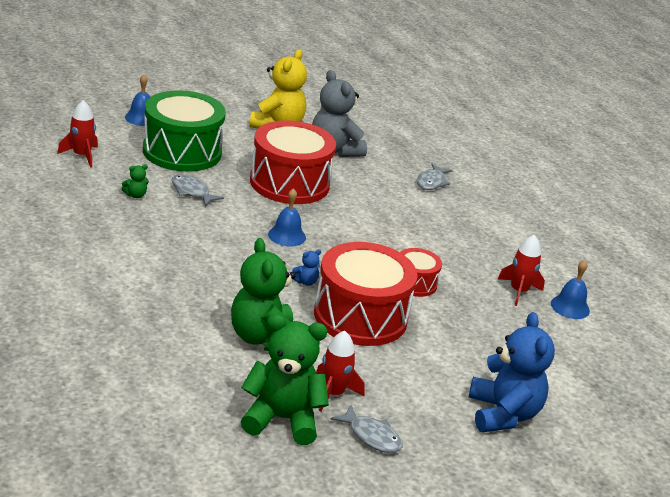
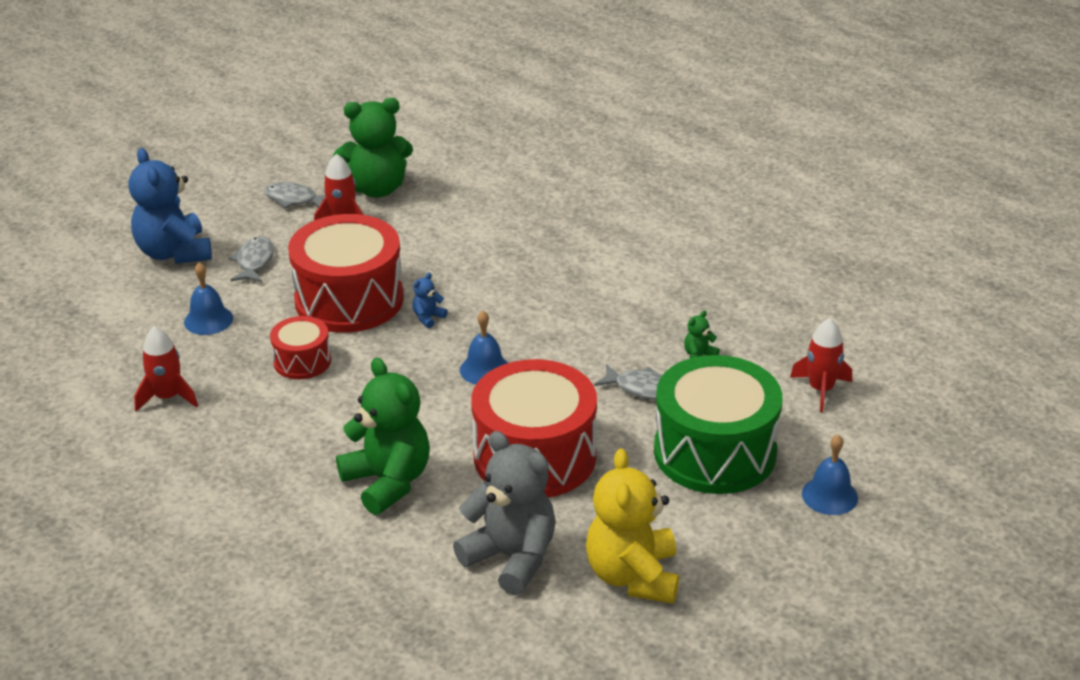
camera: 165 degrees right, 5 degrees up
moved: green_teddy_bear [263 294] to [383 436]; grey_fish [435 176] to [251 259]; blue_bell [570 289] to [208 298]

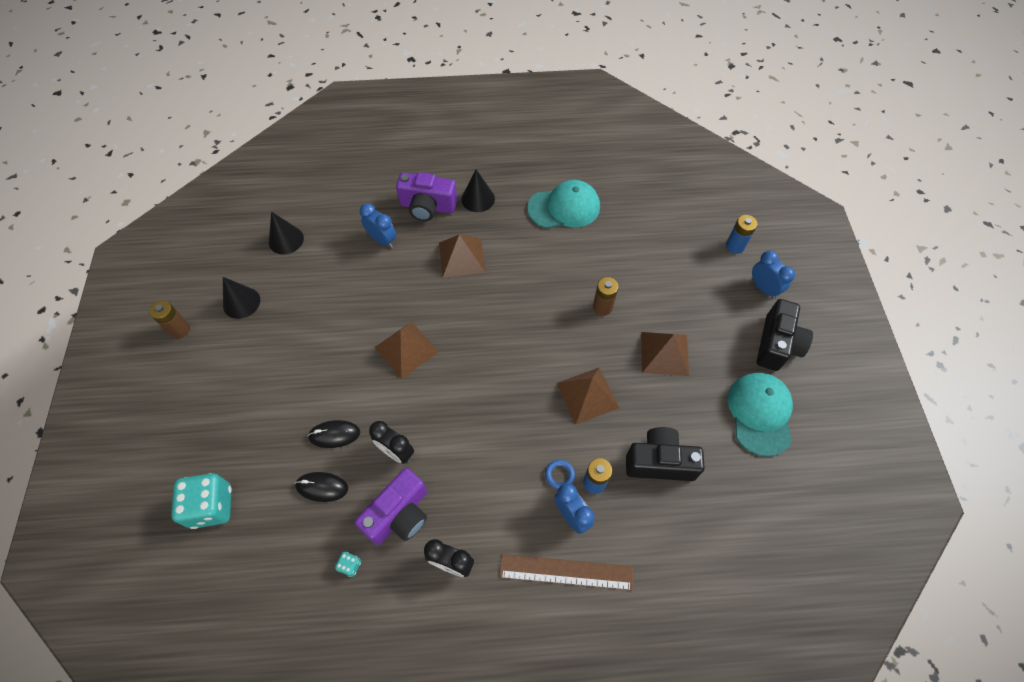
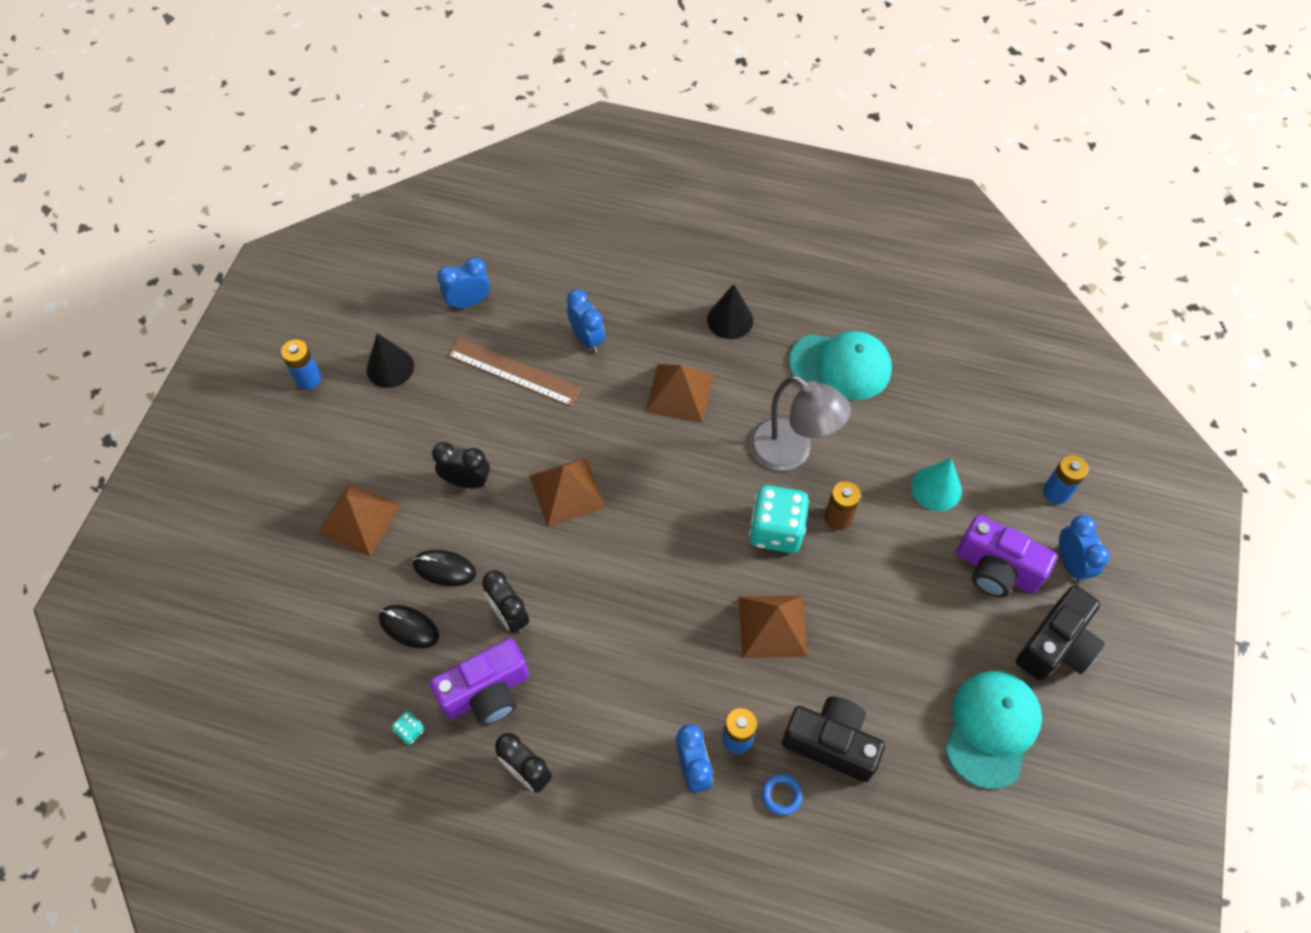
camera: 20 degrees right, 0 degrees up
added: black_clock [461 465]; grey_lamp [800 423]; turquoise_cone [936 484]
moved: turquoise_dice [201 501] to [779 519]; purple_camera [426 196] to [1006 556]; brown_ruler [566 572] to [514 372]; blue_ring [560 474] to [782 794]; brown_pyramid [665 354] to [359 519]
replaced: black_cone [286 233] to blue_clock [463 283]
recoloured: brown_battery [169 319] to blue_battery [301 365]

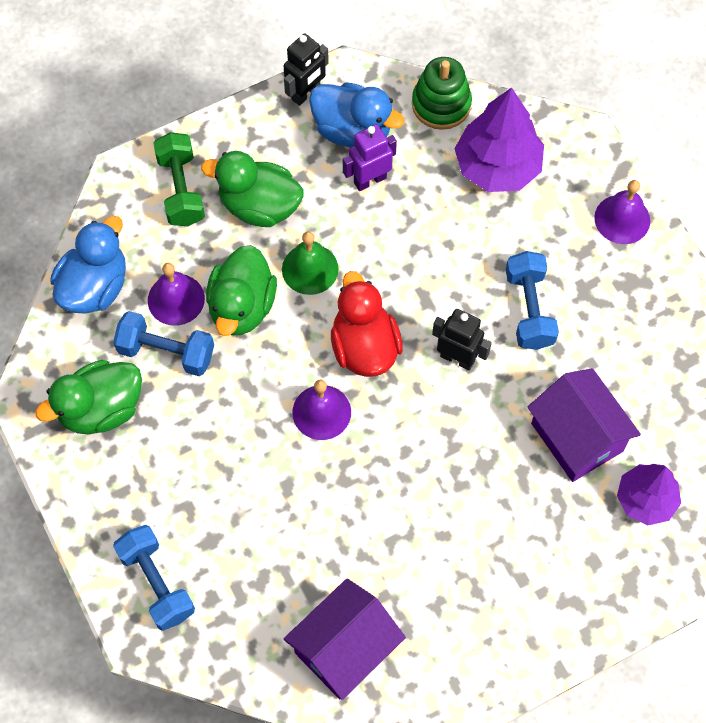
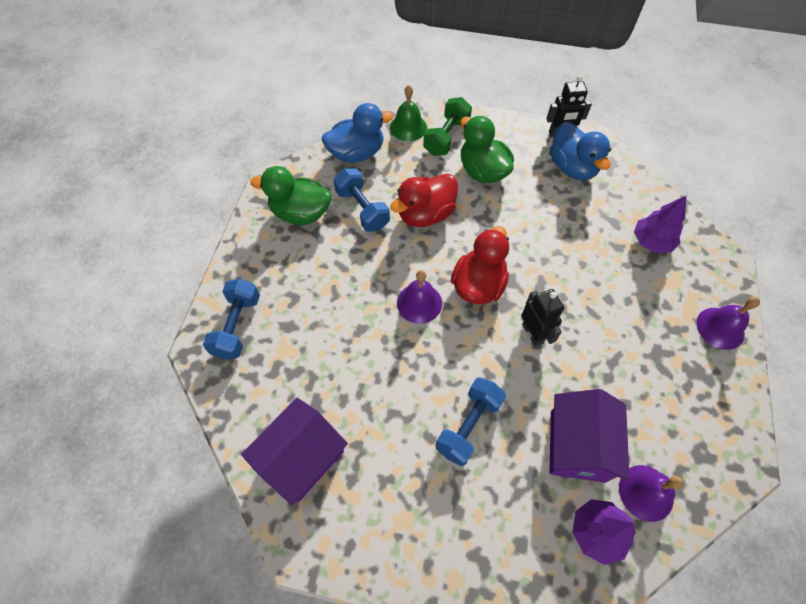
camera: 40 degrees right, 5 degrees down
removed: purple_robot [370 157]; green_stacking_toy [442 93]
moved: purple_bell [176 294] to [651 493]; green_bell [310 263] to [408 113]; blue_dumbbell [532 300] to [471 421]
recoloured: green_duck [241 290] to red_duck [424 200]
turned: purple_house [345 639] = [294 452] 45 degrees counterclockwise
resized: purple_tree [499 139] = [660 224] x0.65

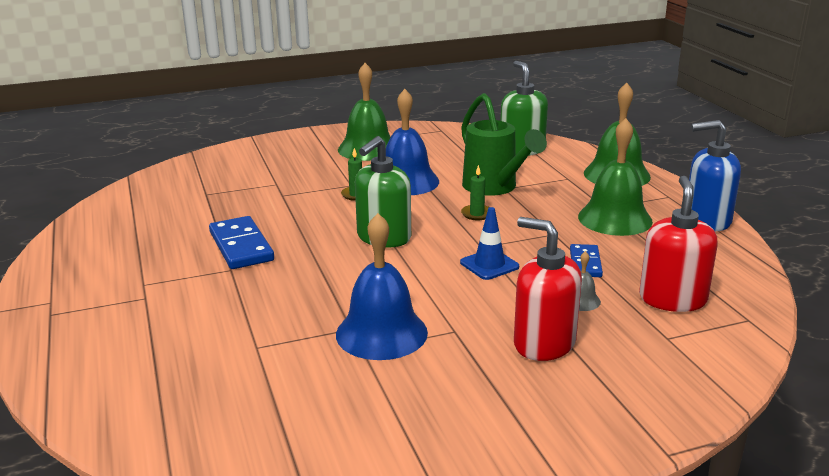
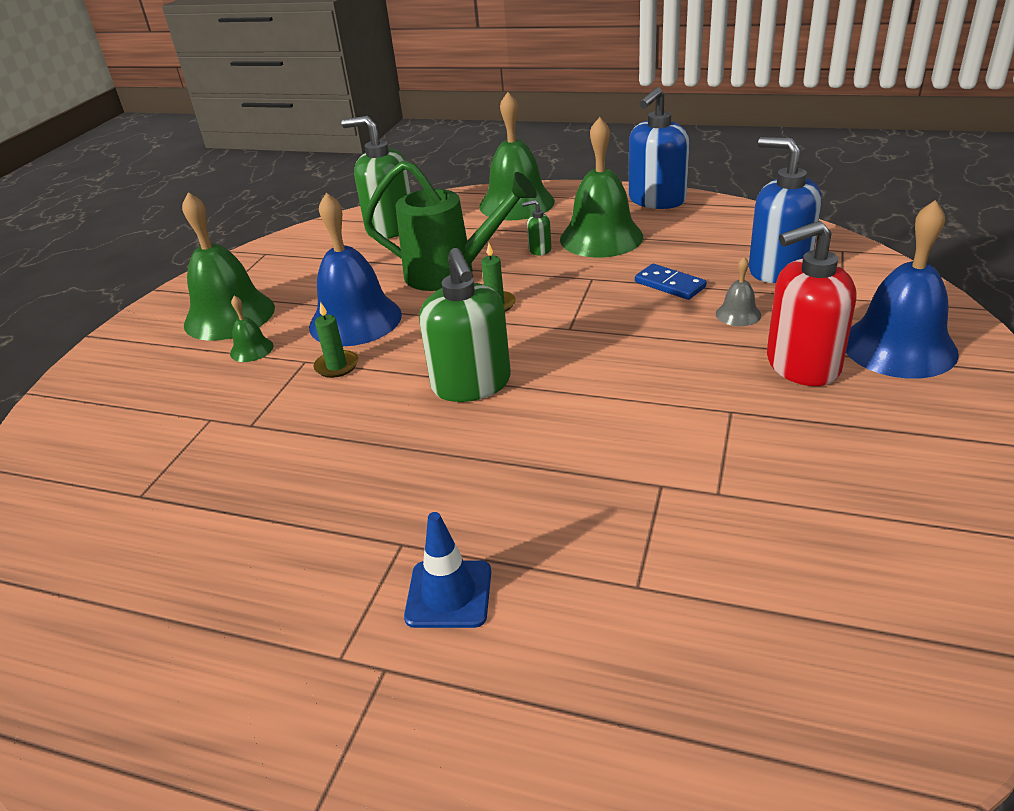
camera: 50 degrees left, 10 degrees up
removed: blue_domino [241 242]
added: green_bell [252 328]; green_soap_dispenser [537 227]
moved: blue_bell [382 286] to [902 289]; blue_traffic_cone [489 243] to [447 570]
recoloured: red_soap_dispenser [678 244] to blue_soap_dispenser [785 210]

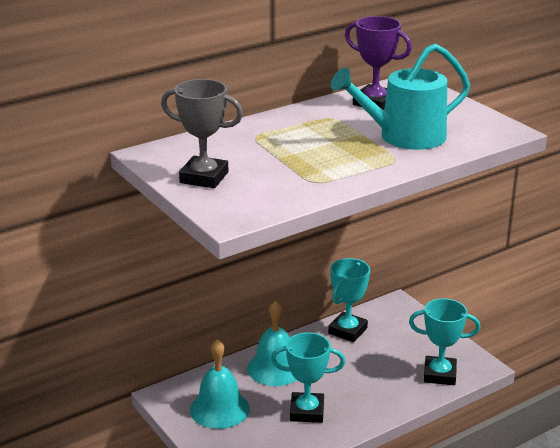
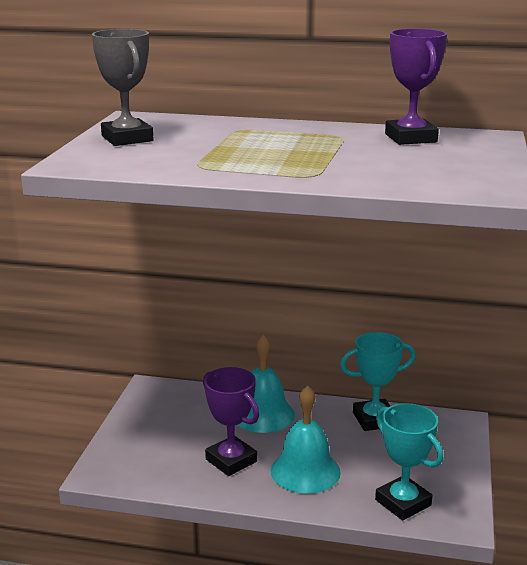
camera: 45 degrees right, 5 degrees down
removed: turquoise_watering_can [400 97]
moved: turquoise_bell [220 384] to [306 439]
recoloured: turquoise_trophy [308 377] to purple_trophy [231 421]

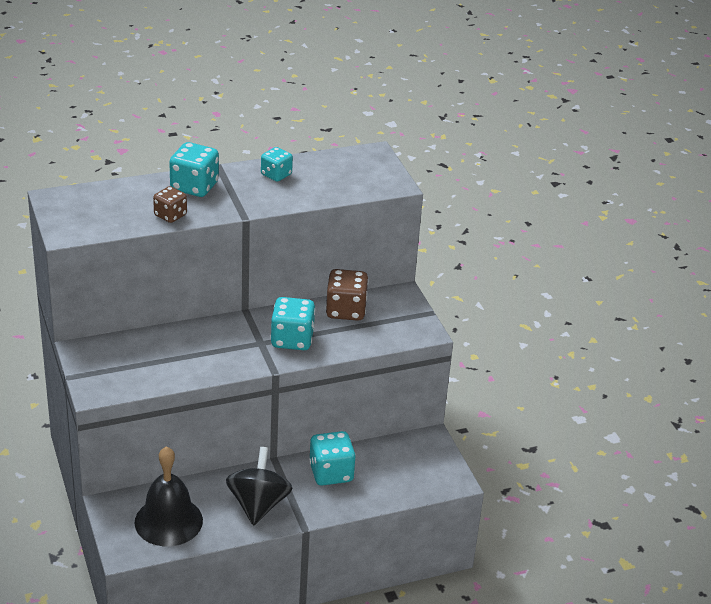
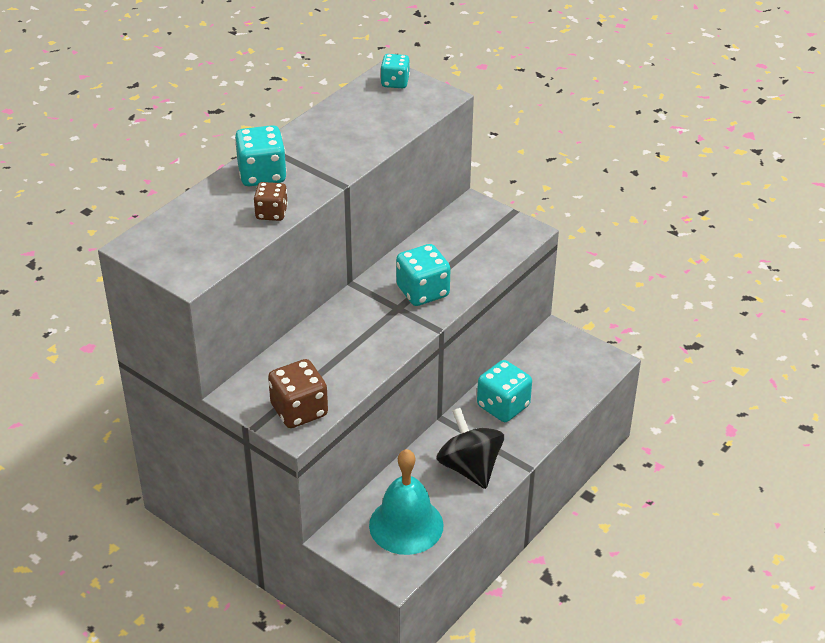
camera: 30 degrees left, 5 degrees up
moved: turquoise_dice [277 164] to [395 71]; brown_dice [347 295] to [298 393]
recoloured: black_bell [169 496] to turquoise_bell [406 502]

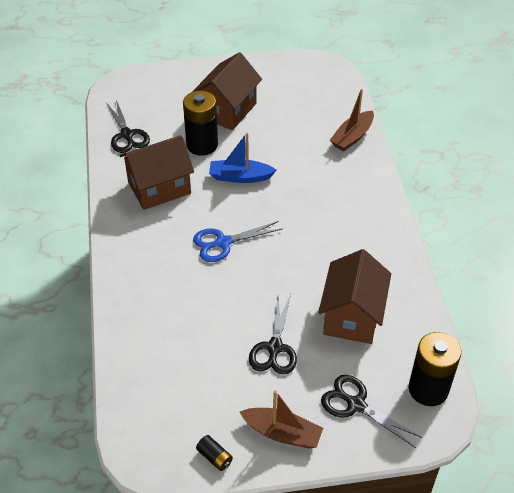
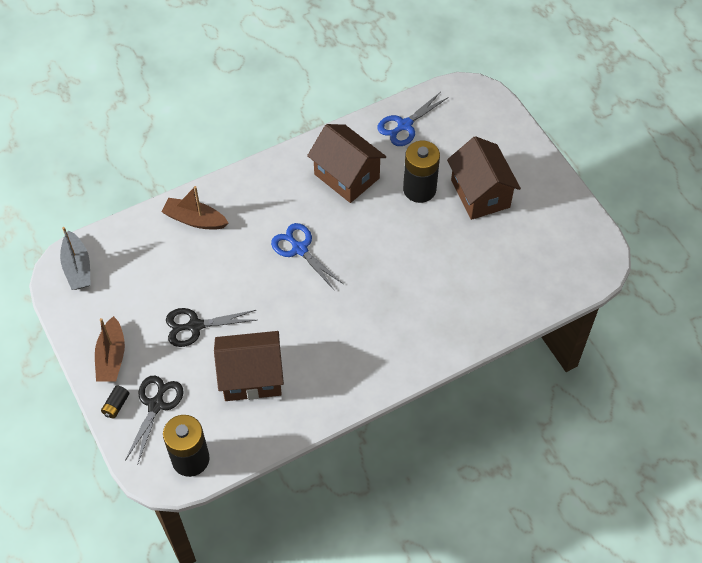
camera: 70 degrees right, 10 degrees up
removed: blue_boat [242 158]
added: grey_boat [75 258]
moved: black_battery [214 453] to [115 402]; brown_boat [352 120] to [195 208]
recoloured: black_scissors [128 126] to blue_scissors [413 119]
turned: brown_house [227 91] = [484 178] 60 degrees clockwise

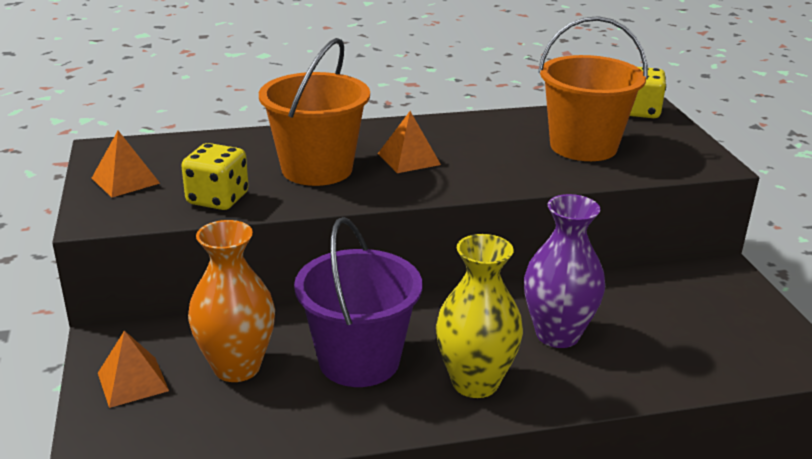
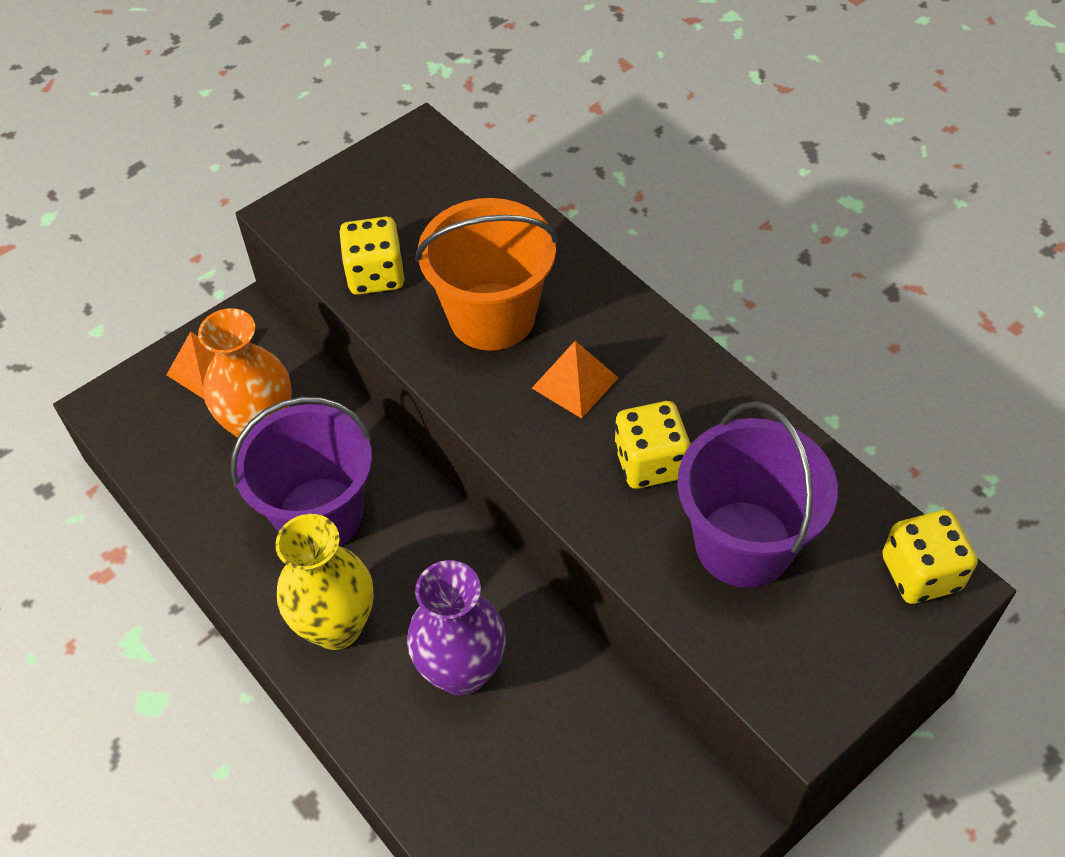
camera: 65 degrees right, 25 degrees up
removed: orange_pyramid [126 164]
added: yellow_dice [652 445]
recoloured: orange_bucket [593 88] to purple_bucket [757 494]

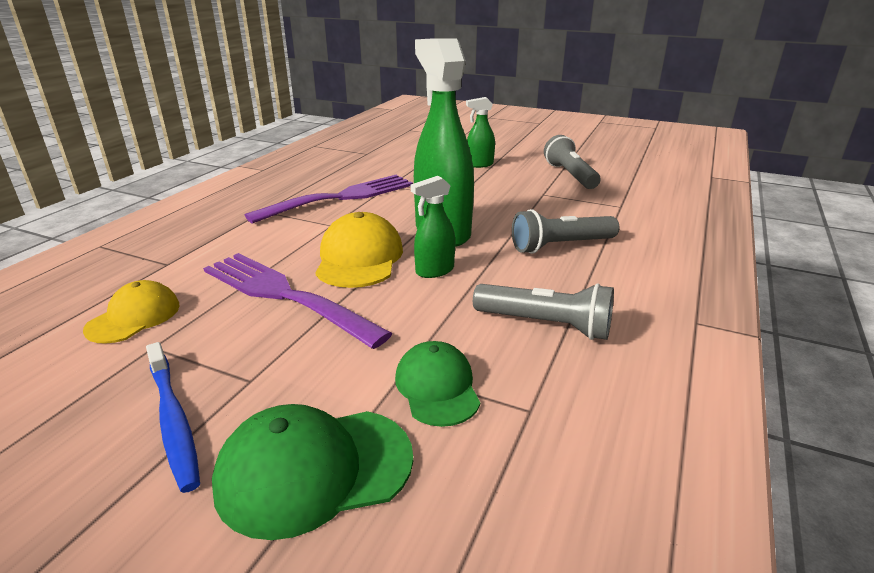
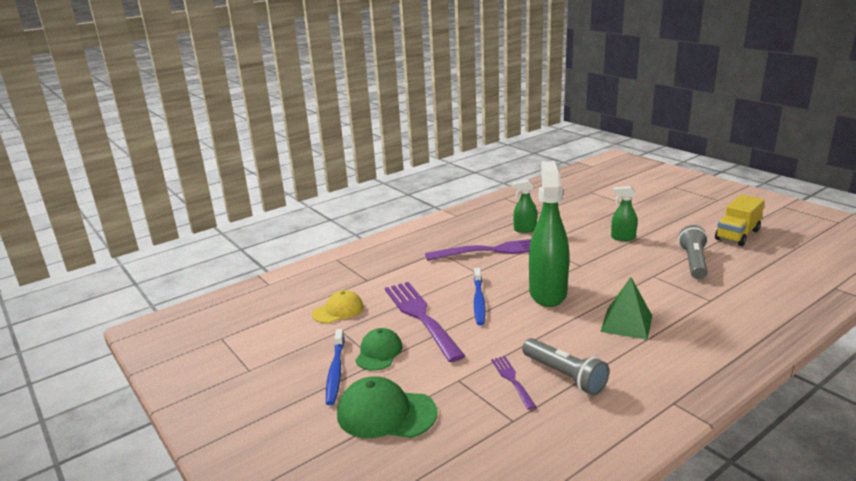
camera: 30 degrees right, 5 degrees down
added: purple_fork [513 383]; yellow_truck [740 220]
moved: green_cap [437 384] to [379 349]; green_spray_bottle [433 227] to [525 206]
replaced: yellow_cap [359 250] to blue_toothbrush [480 296]; grey_flashlight [565 231] to green_pyramid [626 308]

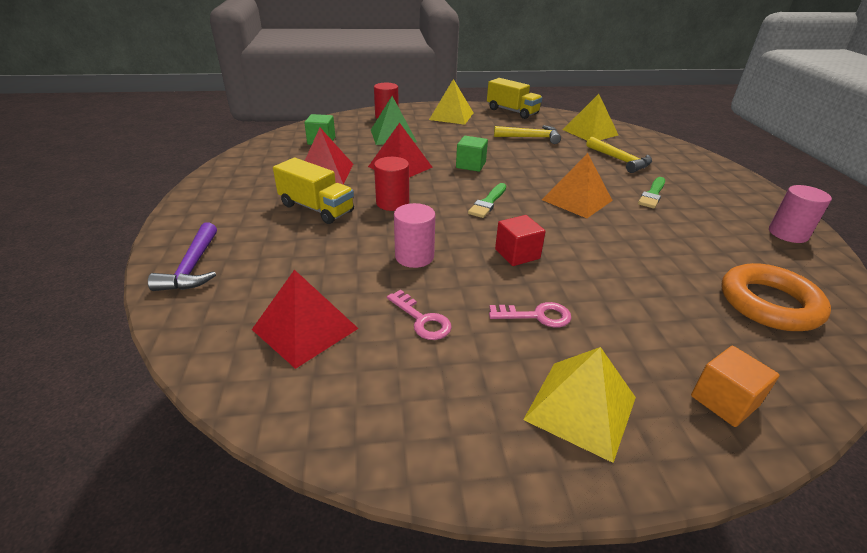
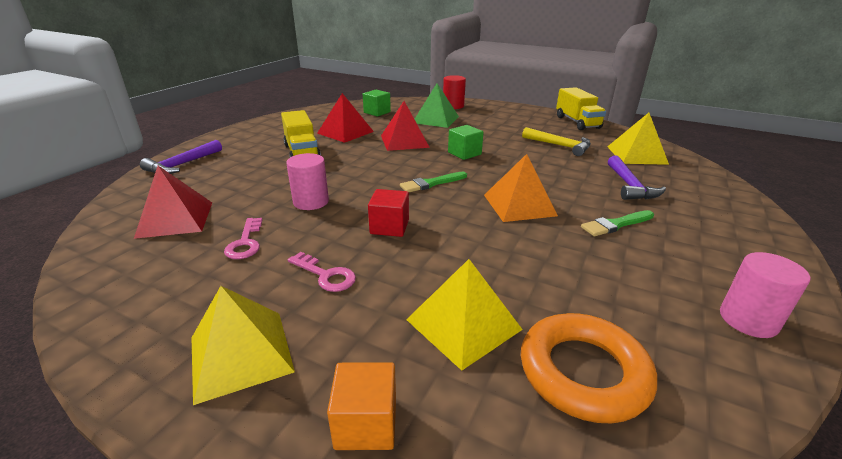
camera: 35 degrees right, 5 degrees down
removed: red_cylinder [391 184]
moved: yellow_pyramid [451 102] to [464 315]
recoloured: yellow_hammer [619 155] to purple_hammer [637 178]

